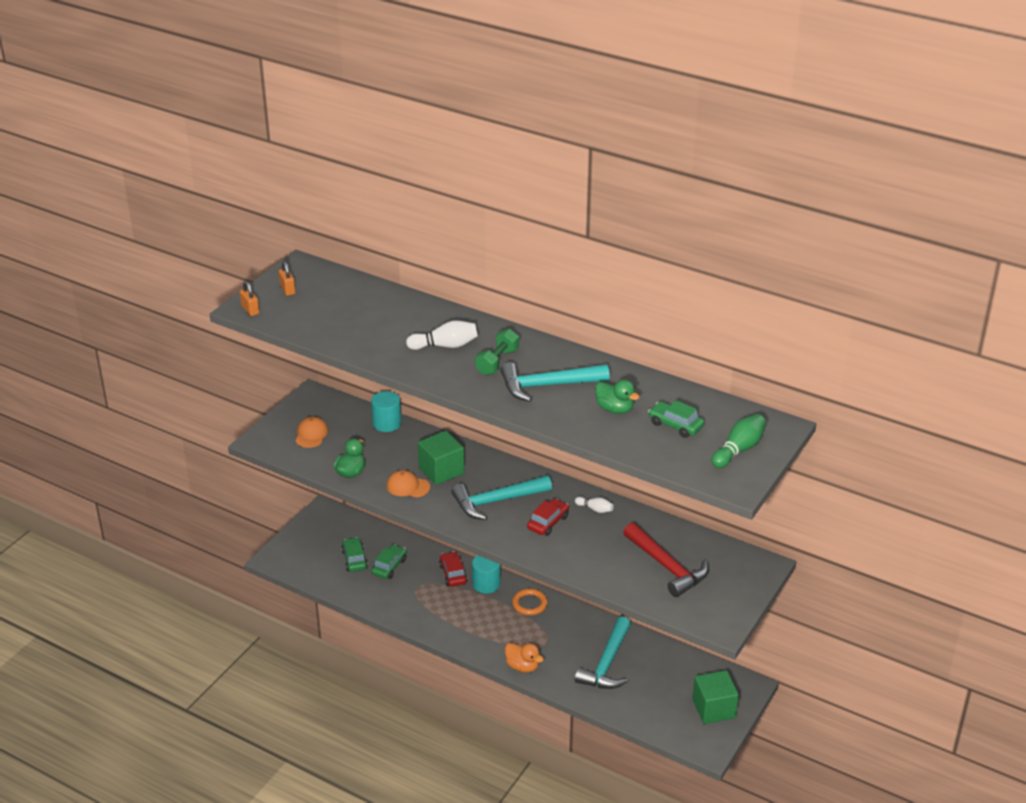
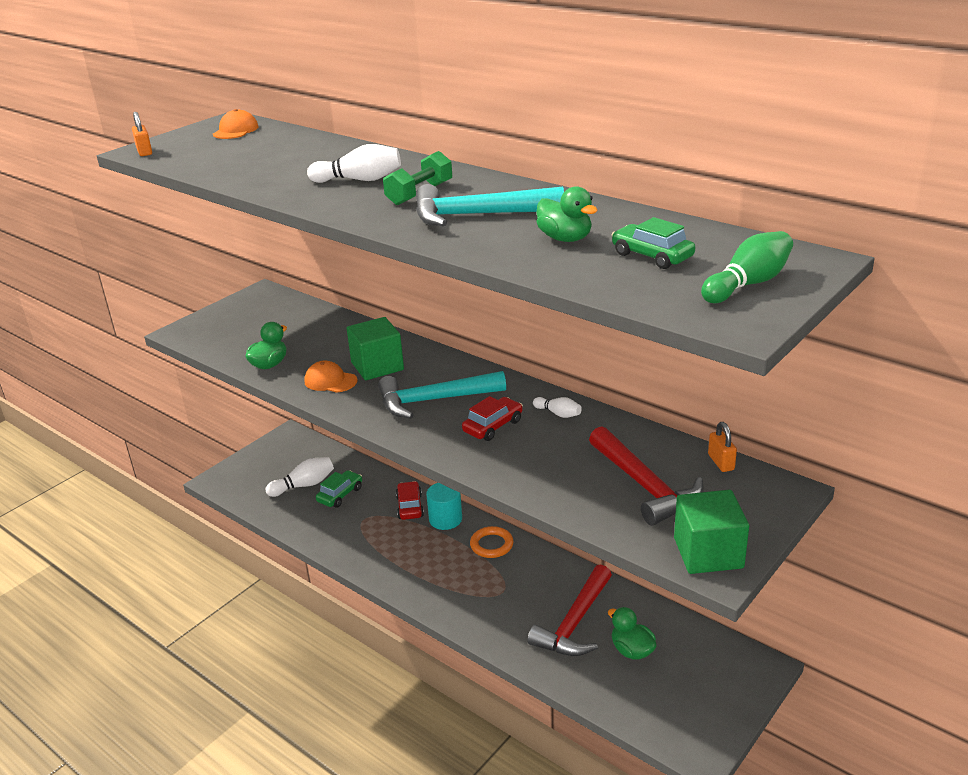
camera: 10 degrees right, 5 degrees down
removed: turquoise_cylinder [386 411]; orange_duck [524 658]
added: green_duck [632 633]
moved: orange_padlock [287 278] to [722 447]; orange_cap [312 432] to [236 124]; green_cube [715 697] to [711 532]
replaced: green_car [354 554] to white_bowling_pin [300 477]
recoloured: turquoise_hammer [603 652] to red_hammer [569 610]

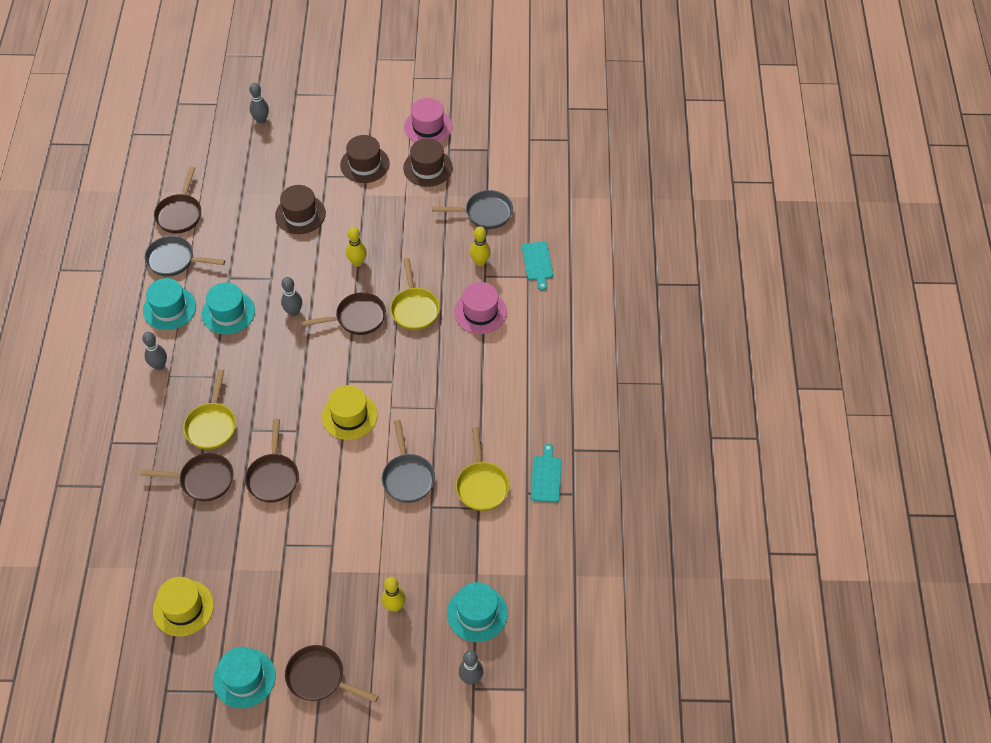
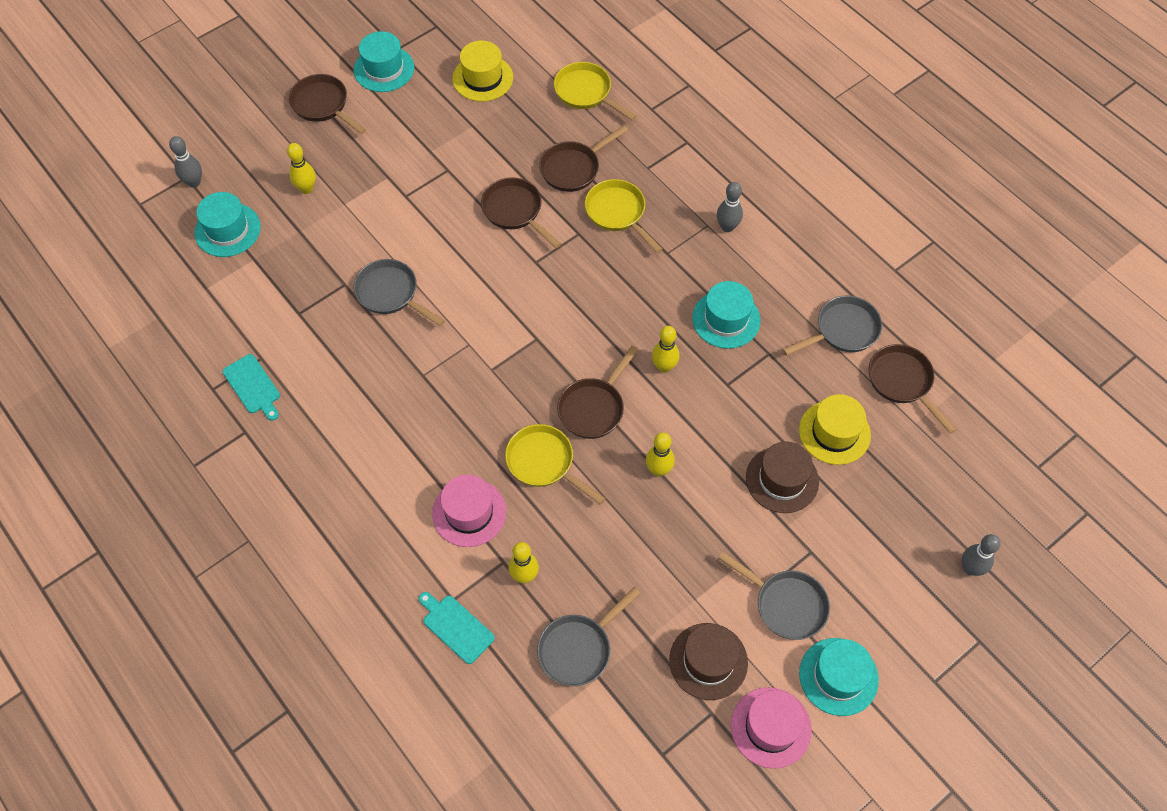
camera: 140 degrees right, 5 degrees up
moved: turquoise_hat [169 304] to [839 677]; yellow_hat [350 412] to [835 429]; yellow_pan [482 469] to [595 91]
replaced: brown_hat [365 159] to grey_pan [774 596]
recoloured: grey_bowling_pin [291 296] to yellow_bowling_pin [665 349]
turned: brown_pan [332 674] = [327 104] 120 degrees counterclockwise

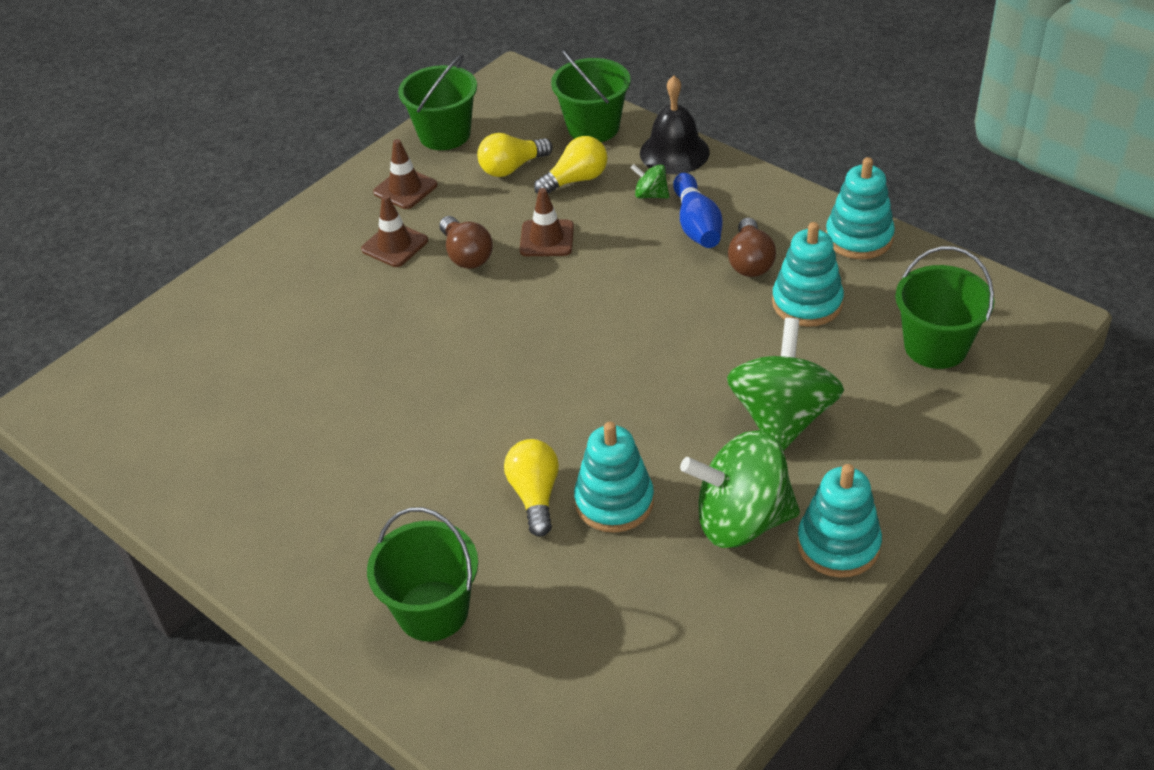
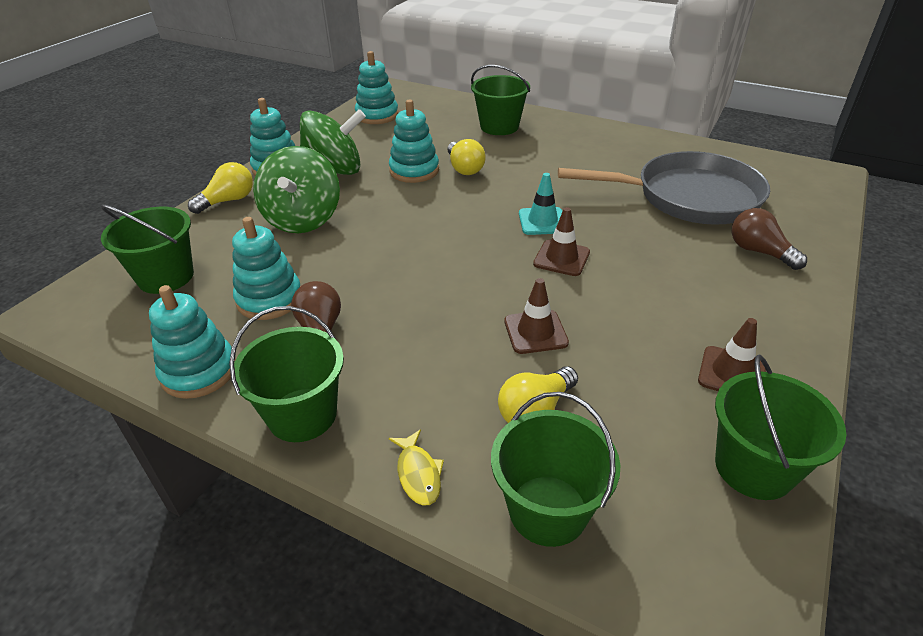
camera: 165 degrees right, 5 degrees down
removed: green_spinning_top [650 181]; blue_bowling_pin [698 210]
added: green_bucket [286 374]; turquoise_stacking_toy [376 87]; turquoise_traffic_cone [540 204]; grey_pan [664 188]
moved: brown_traffic_cone [394 231] to [561 241]; brown_light_bulb [466 242] to [769 239]; yellow_light_bulb [515 155] to [220 188]
replaced: black_bell [675 125] to yellow_fish [416 467]

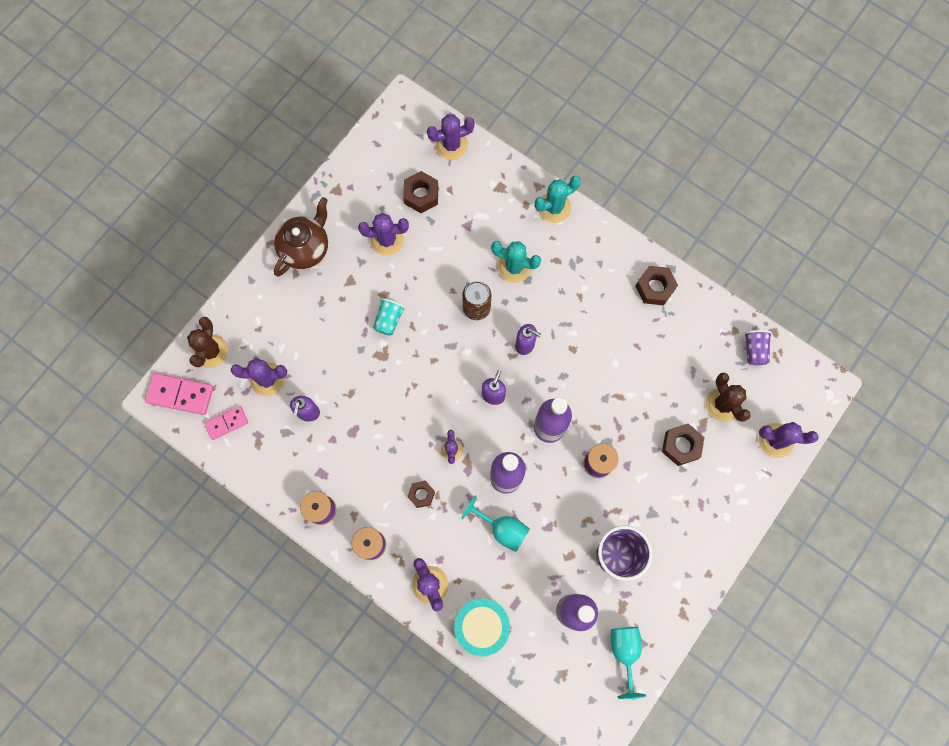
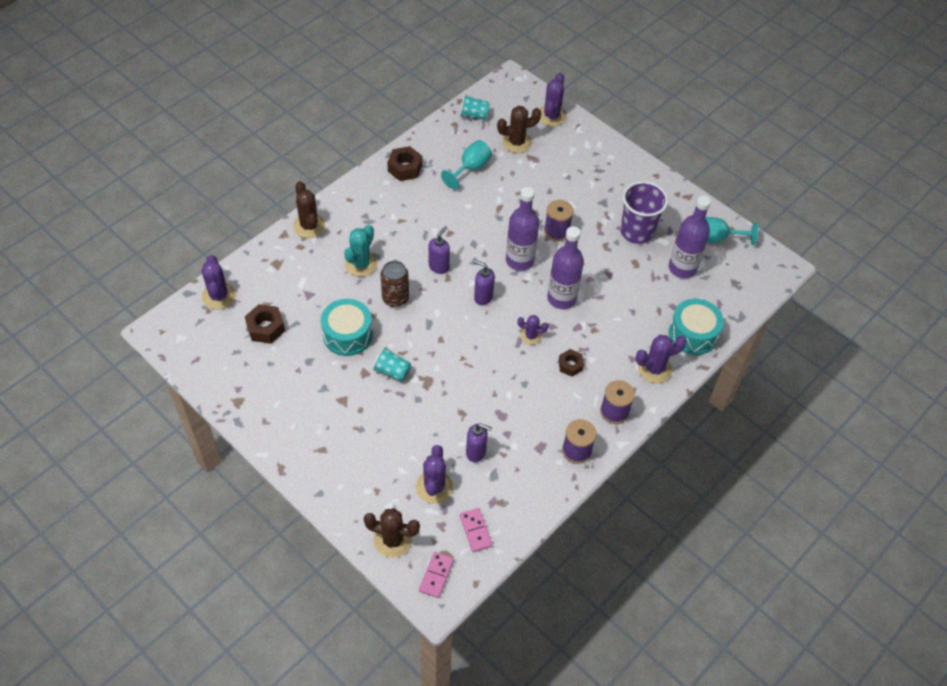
camera: 85 degrees left, 20 degrees down
removed: brown_teapot [301 236]; purple_cactus [383 234]; brown_nut [683 444]
added: turquoise_drum [347 327]
moved: turquoise_goblet [495 523] to [466 165]
recoloured: turquoise_cactus [558 199] to brown_cactus [309 209]; purple_cup [758 347] to turquoise_cup [475 107]
resized: pink_domino [179 394] = [436 575] x0.64

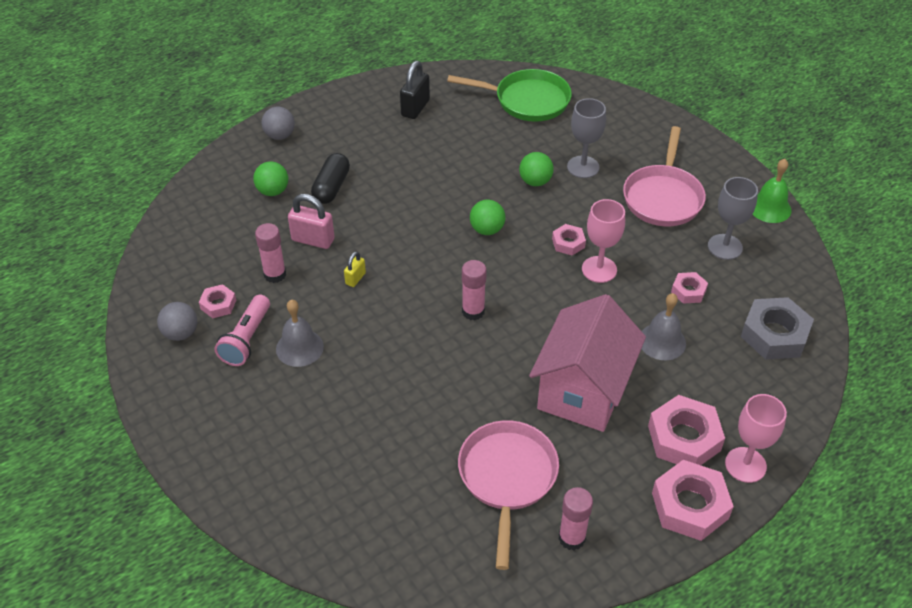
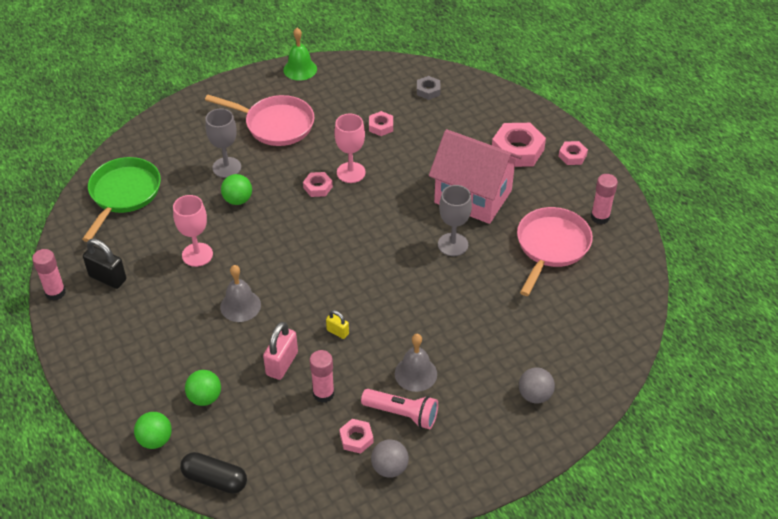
camera: 85 degrees left, 0 degrees up
moved: grey_ball [278 123] to [537 385]; black_capsule [330 178] to [213 473]; pink_glue_stick [474 290] to [49 275]; green_ball [487 217] to [153 430]; grey_bell [664 326] to [240 293]; grey_goblet [733 218] to [455 220]; pink_goblet [756 438] to [193 231]
turned: pink_pan [508 495] = [555 251] 105 degrees clockwise
resized: pink_nut [693 500] = [573 153] x0.53; grey_nut [777 328] = [429 88] x0.53

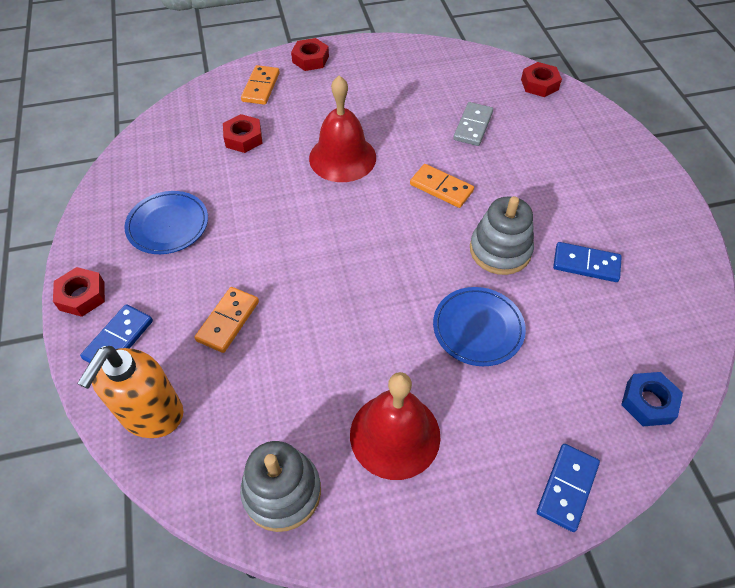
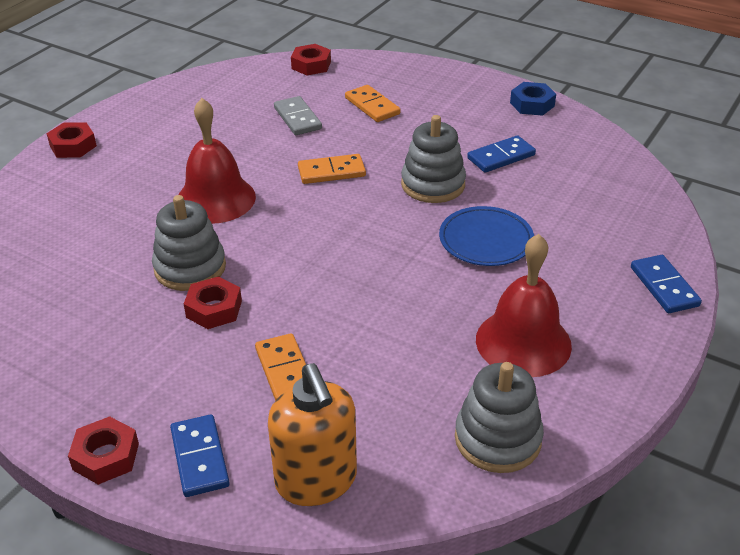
camera: 45 degrees left, 15 degrees down
removed: blue_plate [166 222]
added: grey_stacking_toy [189 243]
moved: red_nut [243 133] to [213 302]; orange_domino [260 85] to [373 103]; blue_nut [652 399] to [533 99]

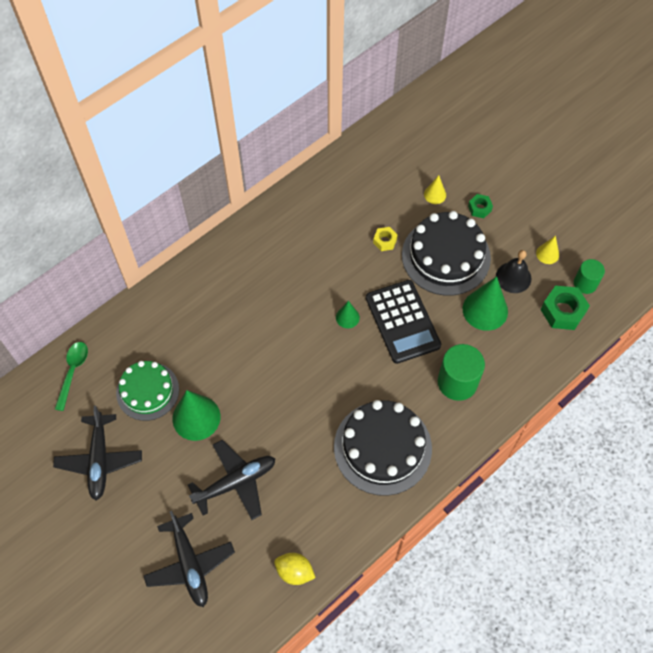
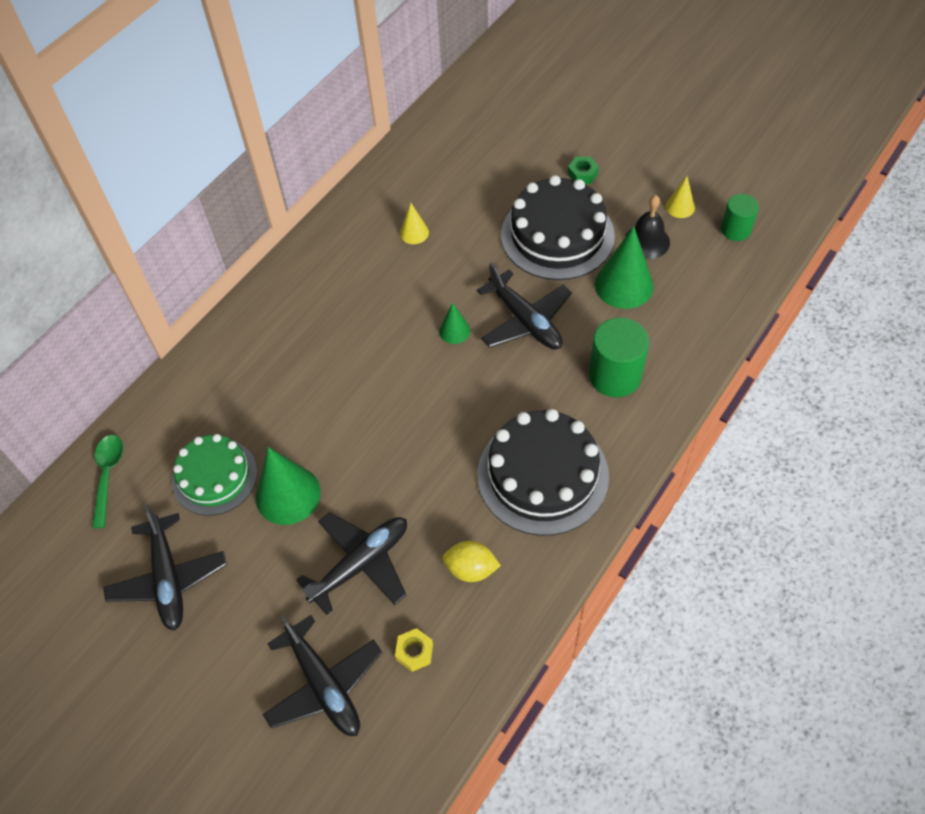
camera: 10 degrees left, 5 degrees down
removed: green_nut [565 308]
moved: yellow_lemon [295 569] to [471 561]; yellow_nut [385 239] to [414 650]; yellow_cone [435 189] to [414 223]
replaced: black_calculator [403 322] to black_plane [524 306]

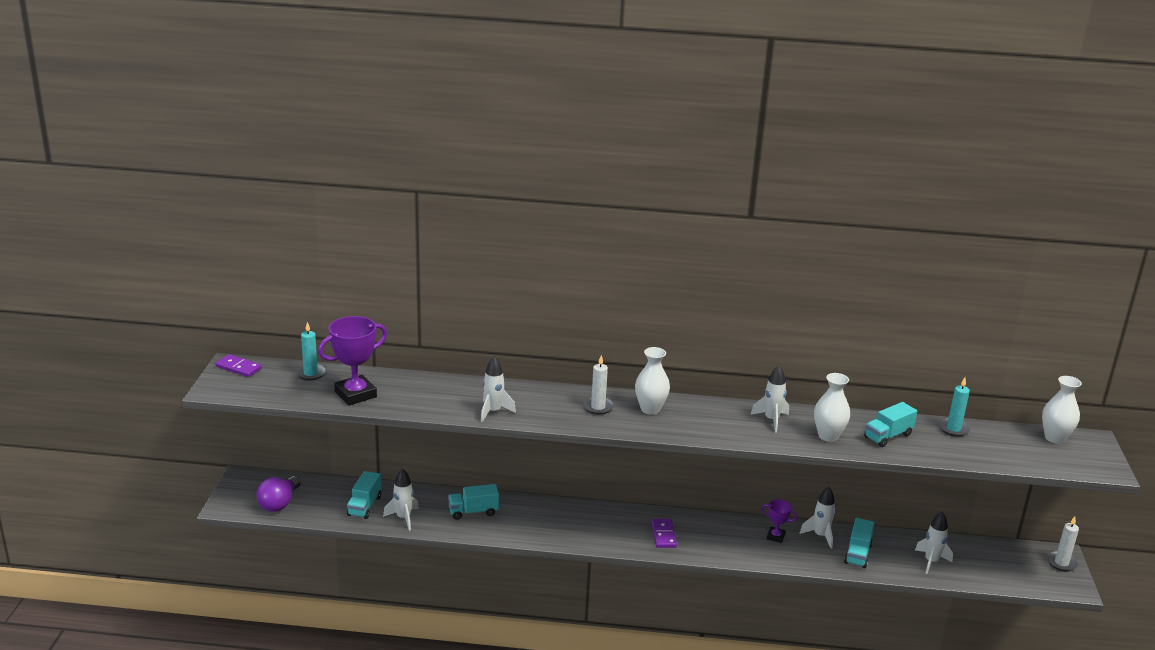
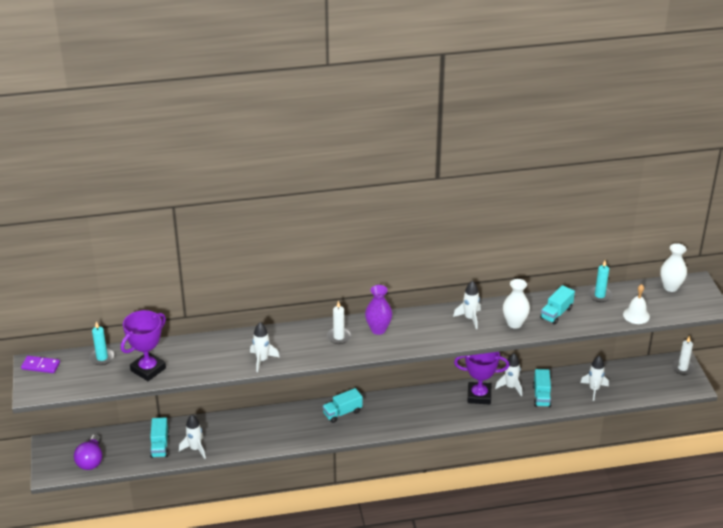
camera: 15 degrees left, 10 degrees up
removed: purple_domino [664 533]
added: white_bell [636 304]
moved: turquoise_truck [473 502] to [342 405]
recoloured: white_vase [652 381] to purple_vase [378 310]
resized: purple_trophy [779 521] = [481 378] x1.94

